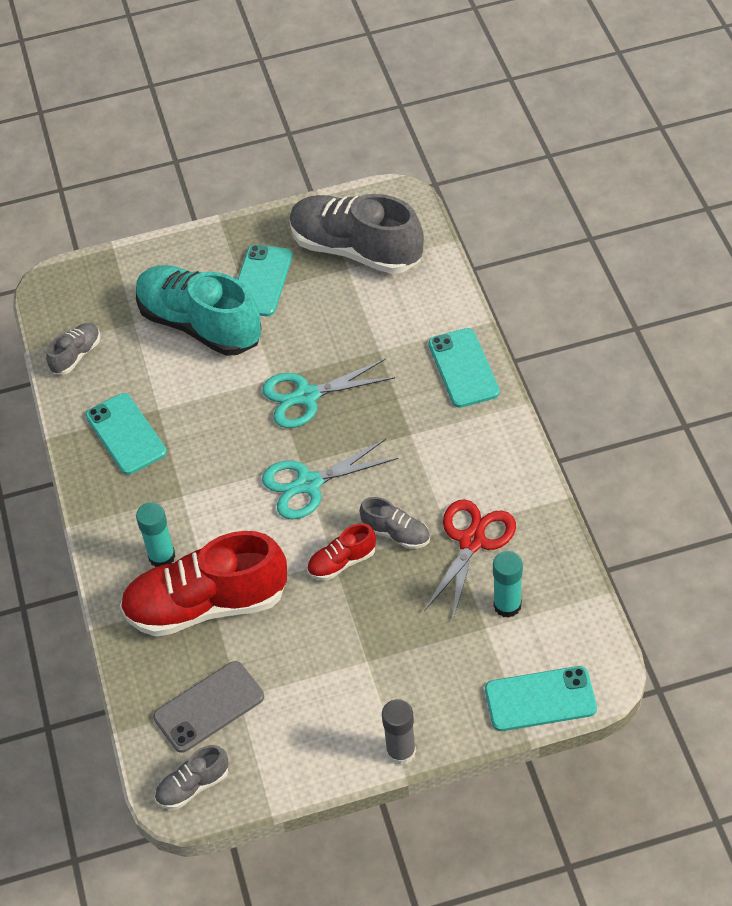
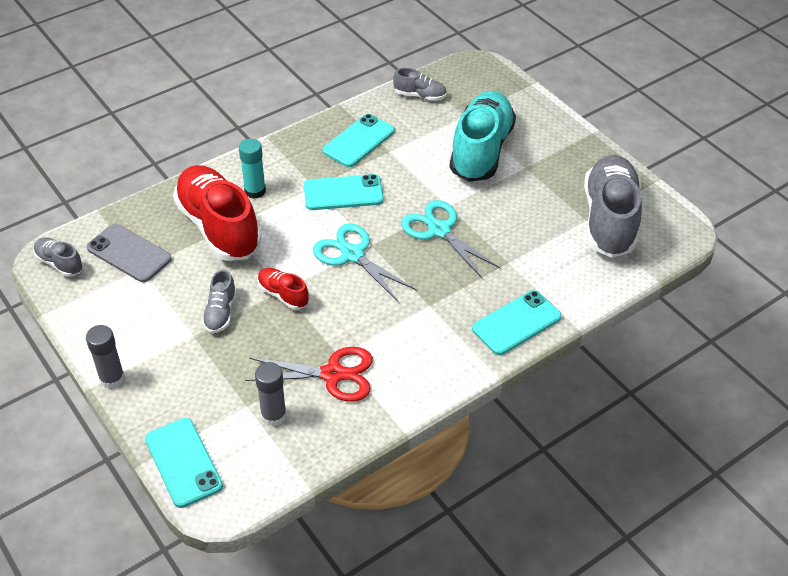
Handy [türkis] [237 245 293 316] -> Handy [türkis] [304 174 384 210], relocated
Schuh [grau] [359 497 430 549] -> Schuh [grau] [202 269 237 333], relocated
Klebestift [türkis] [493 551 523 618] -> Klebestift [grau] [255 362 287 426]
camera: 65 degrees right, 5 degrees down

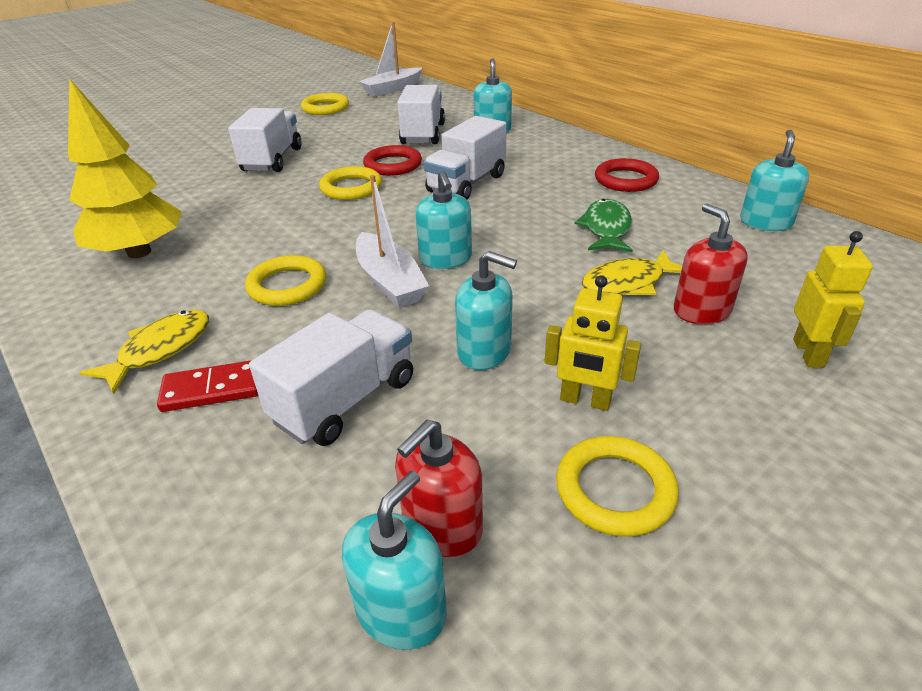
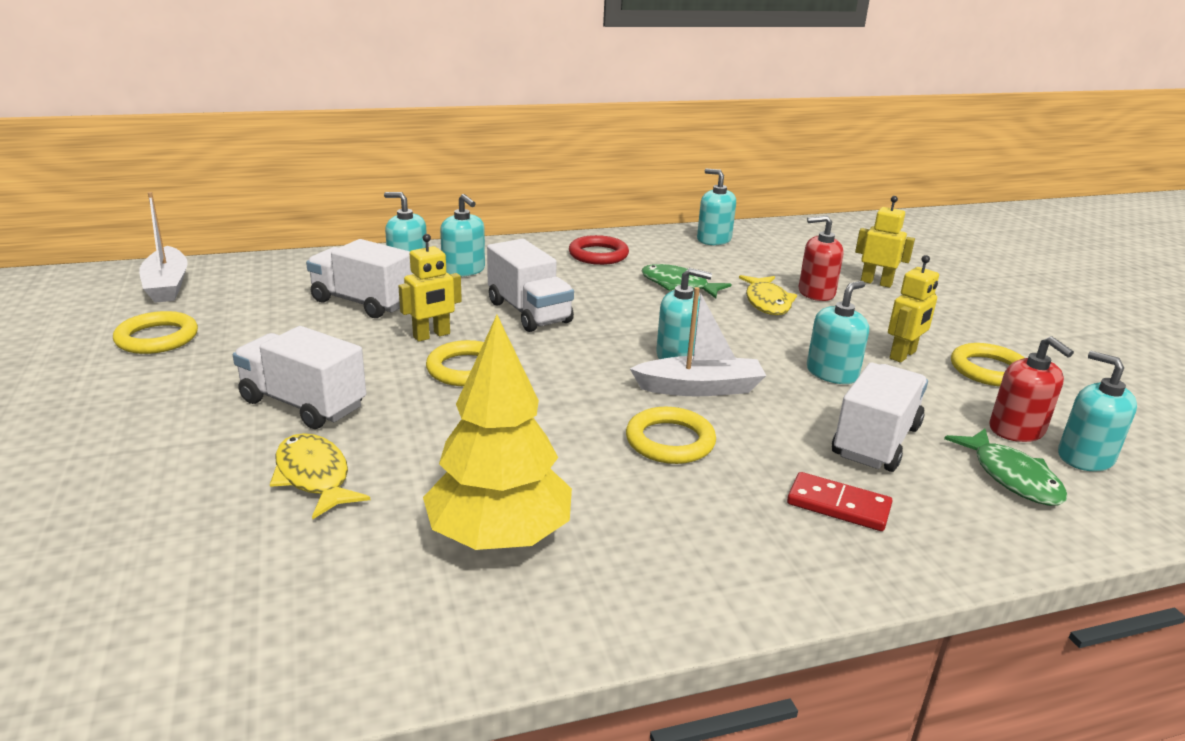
Fisch [gelb] [80 309 209 394] -> Fisch [gelb] [270 433 370 520], relocated
Dominostein [rot] [157 360 258 412] -> Dominostein [rot] [787 472 892 531], 75 degrees counterclockwise
Lastwagen [weiß] [249 309 413 446] -> Lastwagen [weiß] [832 362 928 472], 60 degrees clockwise
Ring [rot] [363 145 422 176] -> Roboter [gelb] [398 234 462 342]
none -> Seifenspender [türkis] [440 194 485 277]
none -> Fisch [grün] [944 429 1067 506]
camera: 70 degrees left, 10 degrees down

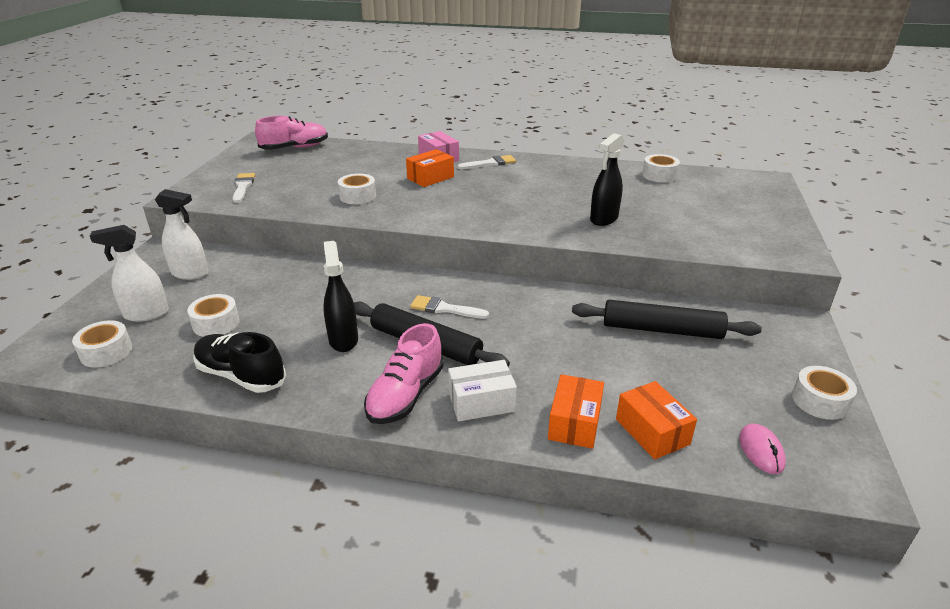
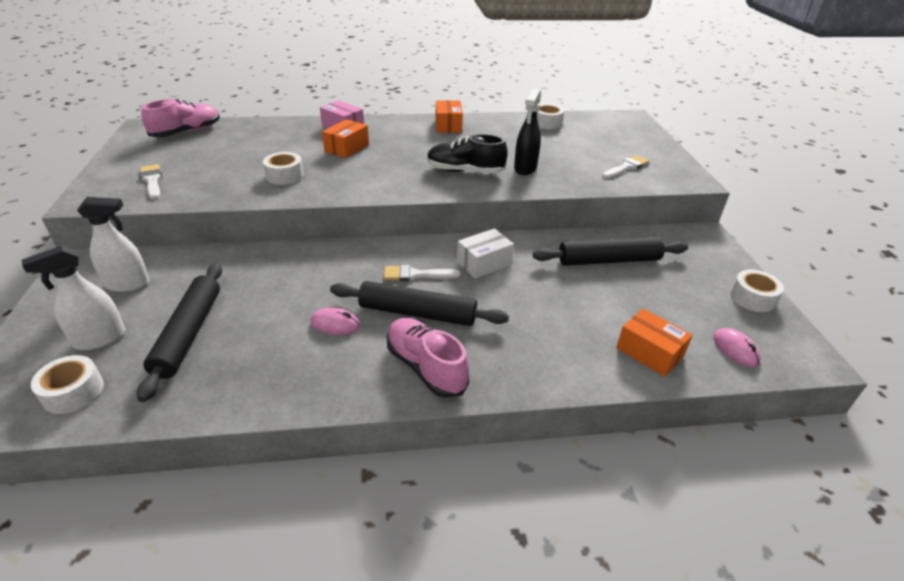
Klebeband [weiß] [187 294 240 337] -> Nudelholz [schwarz] [137 263 222 402]
Schuh [schwarz] [193 332 286 393] -> Schuh [schwarz] [427 134 508 174], relocated
Sprühflasche [schwarz] [323 241 358 352] -> Computermaus [rosa] [310 308 360 335]
Schuh [rosa] [364 323 444 424] -> Schuh [rosa] [387 318 469 398], 135 degrees clockwise
Schachtel [weiß] [448 360 517 421] -> Schachtel [weiß] [457 228 514 278], relocated
Pinsel [weiß] [457 155 516 169] -> Pinsel [weiß] [602 155 649 179], relocated
Schachtel [orange] [548 374 604 449] -> Schachtel [orange] [436 100 463 133], relocated
camera: 20 degrees left, 5 degrees up

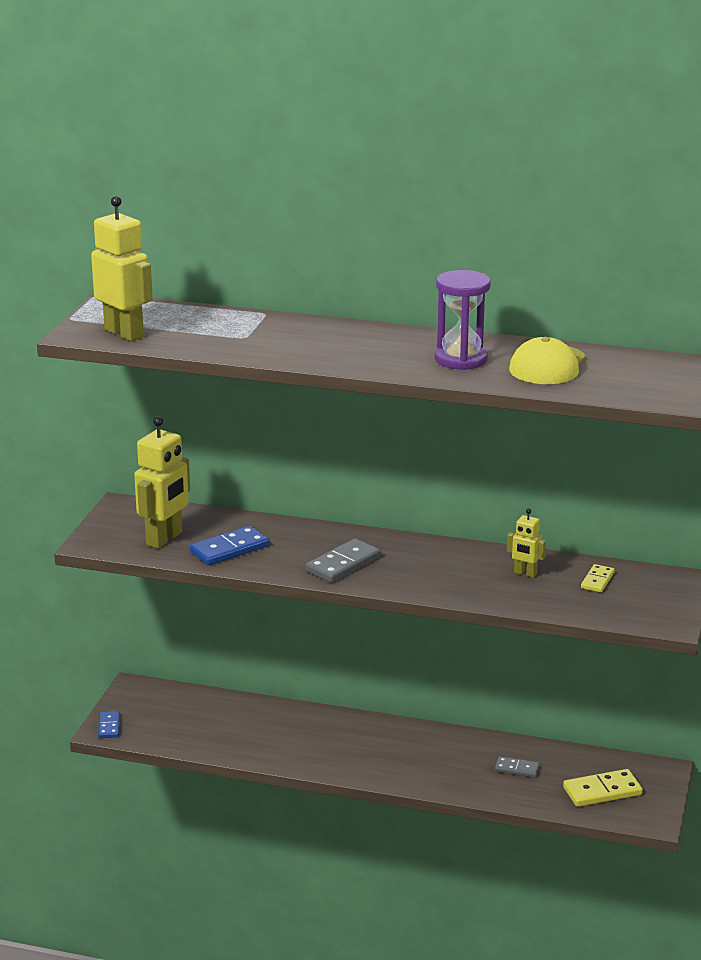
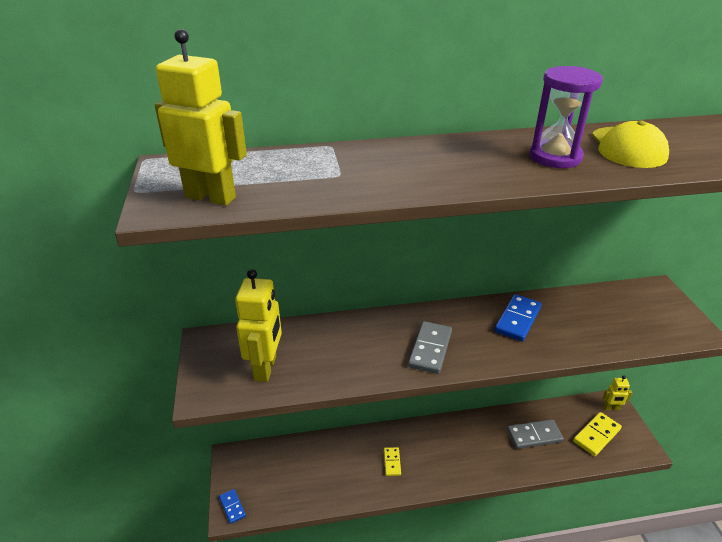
Dominostein [blau] [190 526 269 566] -> Dominostein [blau] [494 294 541 342], relocated
Dominostein [grau] [495 756 540 778] -> Dominostein [grau] [507 419 564 449], x1.68
Roboter [gelb] [507 509 546 578] -> Roboter [gelb] [603 375 632 410], relocated
Dominostein [gelb] [581 564 615 592] -> Dominostein [gelb] [384 447 401 476], relocated
camera: 25 degrees left, 10 degrees up

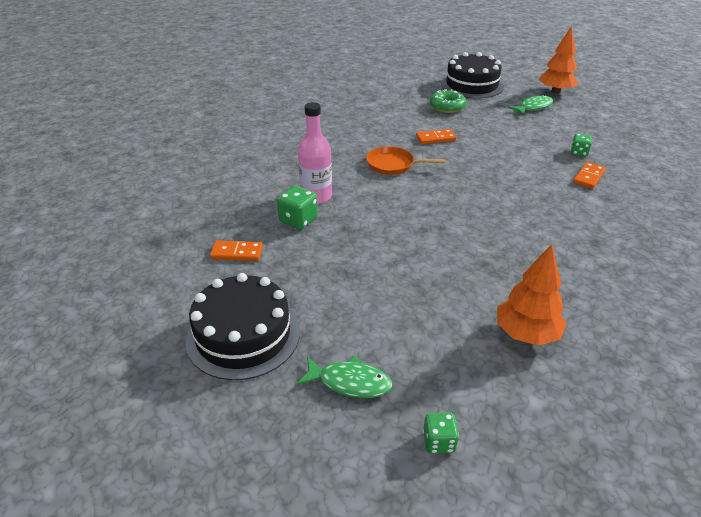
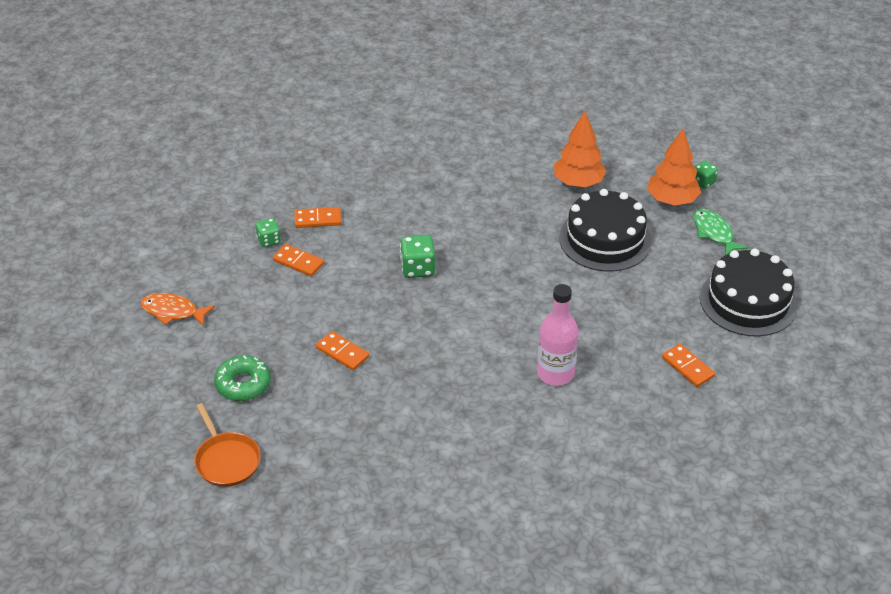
Spielwürfel [grün] [277 186 318 230] -> Spielwürfel [grün] [400 235 435 278], relocated
Pfanne [orange] [366 146 446 175] -> Pfanne [orange] [194 403 261 487], relocated
Kuchen [schwarz] [441 52 504 99] -> Kuchen [schwarz] [559 189 652 272], relocated
Fisch [grün] [508 95 553 115] -> Fisch [orange] [140 293 215 326]
Baum [orange] [539 26 578 94] -> Baum [orange] [647 129 701 206], relocated
none -> Dominostein [orange] [273 244 324 277]
camera: 130 degrees left, 5 degrees up

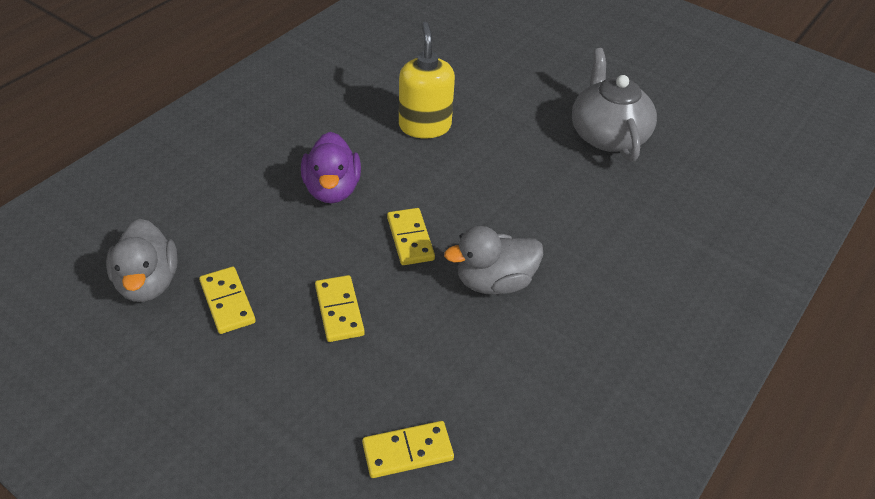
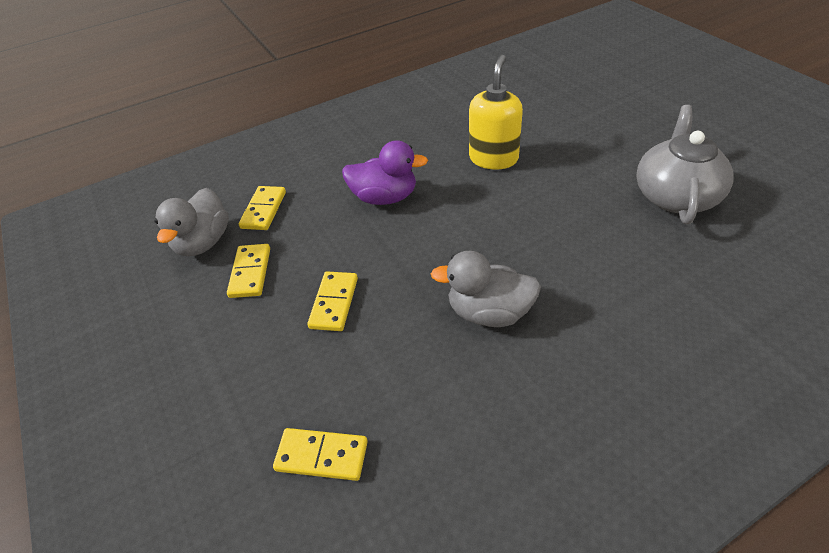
Ente [lila] [301 132 361 204] -> Ente [lila] [342 140 428 205], 105 degrees counterclockwise
Dominostein [gelb] [387 208 435 265] -> Dominostein [gelb] [239 186 286 230], relocated
camera: 30 degrees right, 0 degrees up

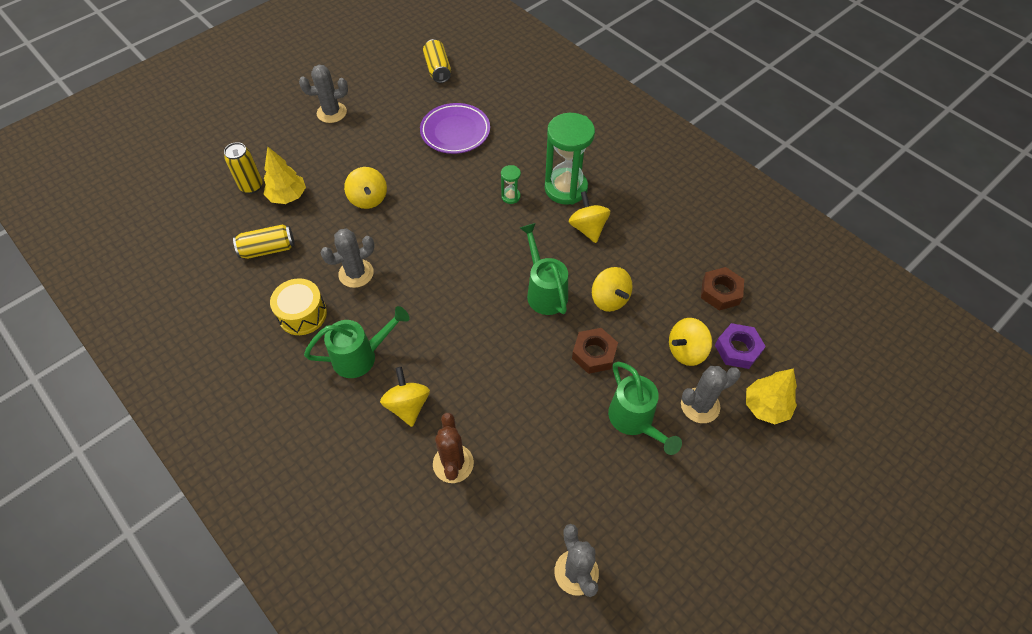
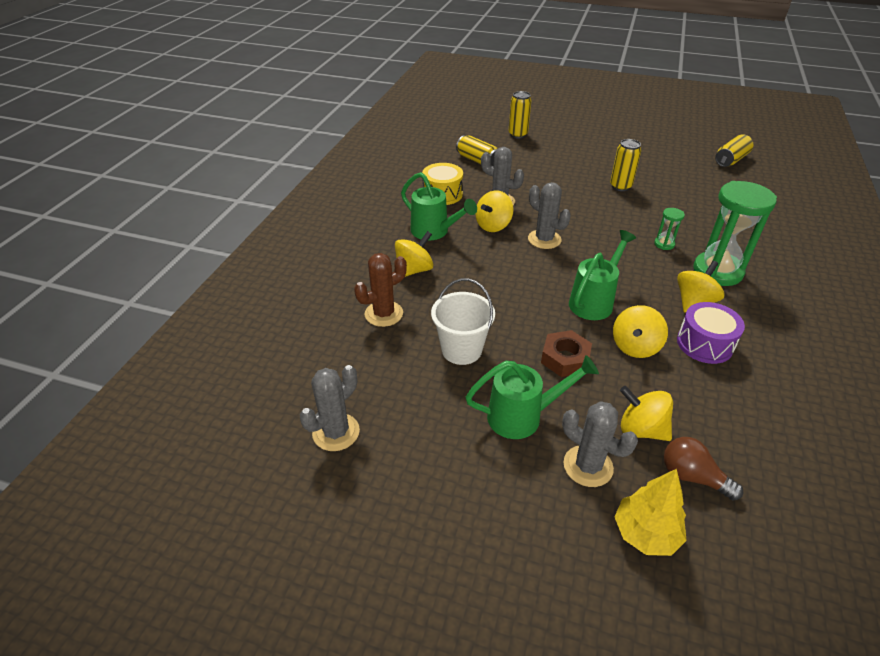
Baum [gelb] [264 147 306 204] -> none
Kaktus [grau] [299 65 348 123] -> Kaktus [grau] [528 182 571 249], relocated
Kreisel [gelb] [344 167 387 209] -> Kreisel [gelb] [476 191 514 232], relocated
Teller [lila] [420 103 490 154] -> none
Gießkanne [grün] [608 361 682 455] -> Gießkanne [grün] [466 355 599 439], 135 degrees counterclockwise
Sechskantmutter [braun] [701 267 744 311] -> none
Sechskantmutter [lila] [715 323 766 369] -> Glühbirne [braun] [664 437 744 501]
none -> Eimer [weiß] [431 279 495 365]
none -> Dose [gelb] [610 139 641 191]
none -> Trommel [lila] [677 302 745 364]
camera: 60 degrees right, 15 degrees down

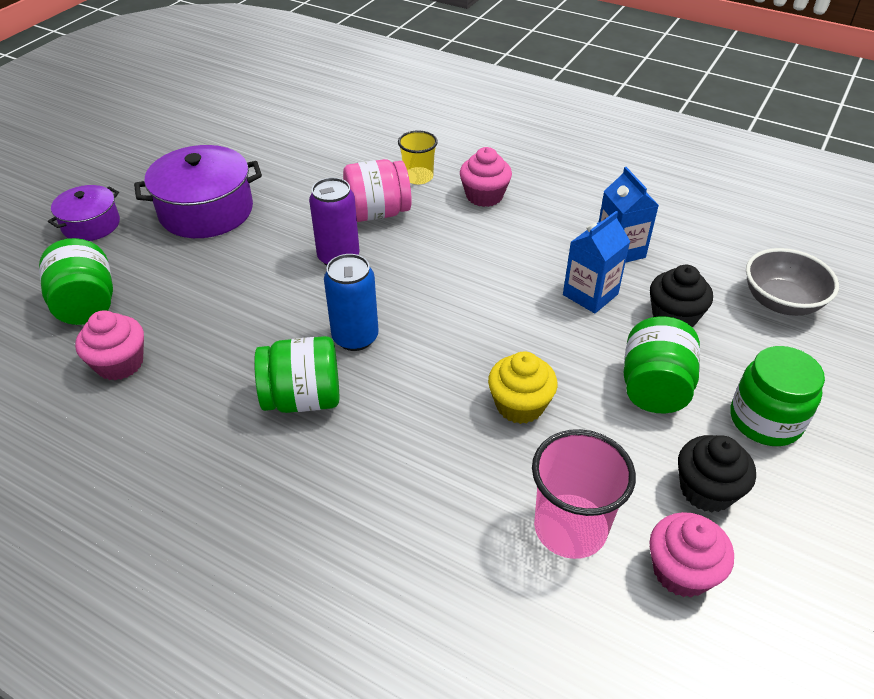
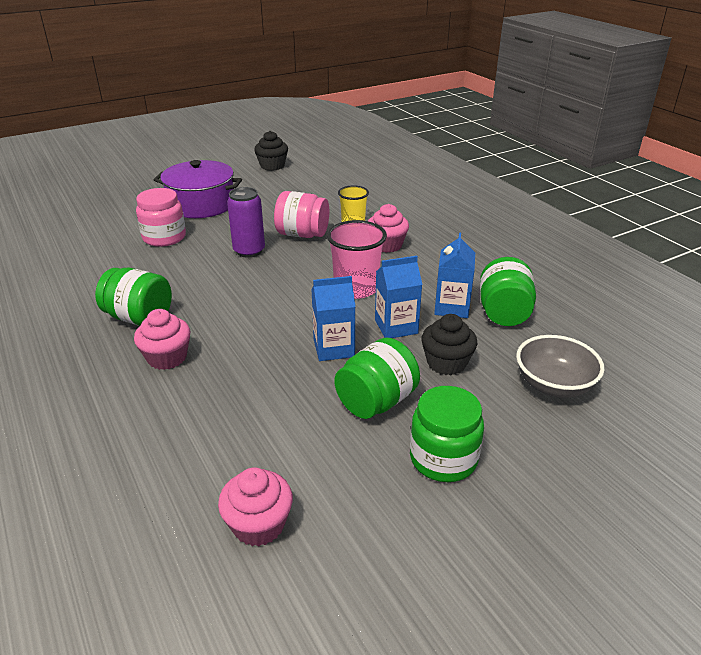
Einmachglas [grün] [39 238 113 325] -> Einmachglas [grün] [480 257 536 326], relocated
Kochtopf [lila] [48 185 120 241] -> none
Muffin [rosa] [75 310 144 380] -> Muffin [rosa] [134 309 190 370], relocated
Dose [blau] [324 254 379 351] -> none
Muffin [gelb] [488 352 557 424] -> none
Becher [rosa] [532 429 636 559] -> Becher [rosa] [327 220 387 299], relocated
Muffin [schwarz] [678 435 756 512] -> Muffin [schwarz] [254 131 288 171], relocated
none -> Einmachglas [rosa] [136 188 186 247]
none -> Getränkekarton [blau] [312 276 356 361]
camera: 30 degrees right, 10 degrees down

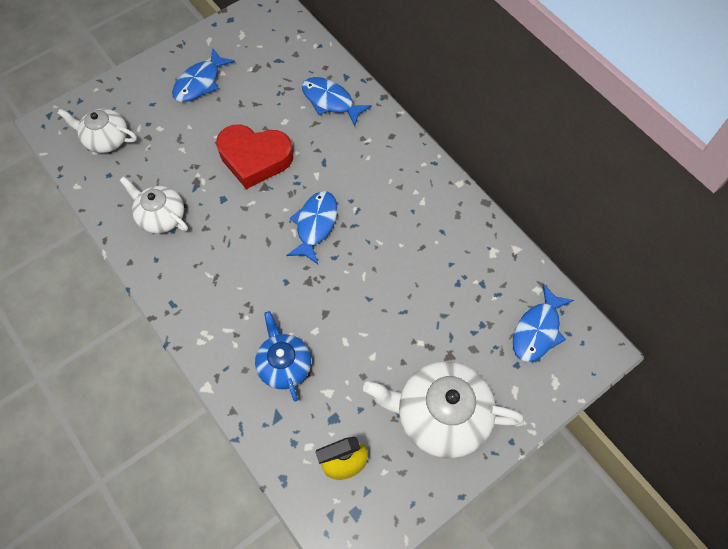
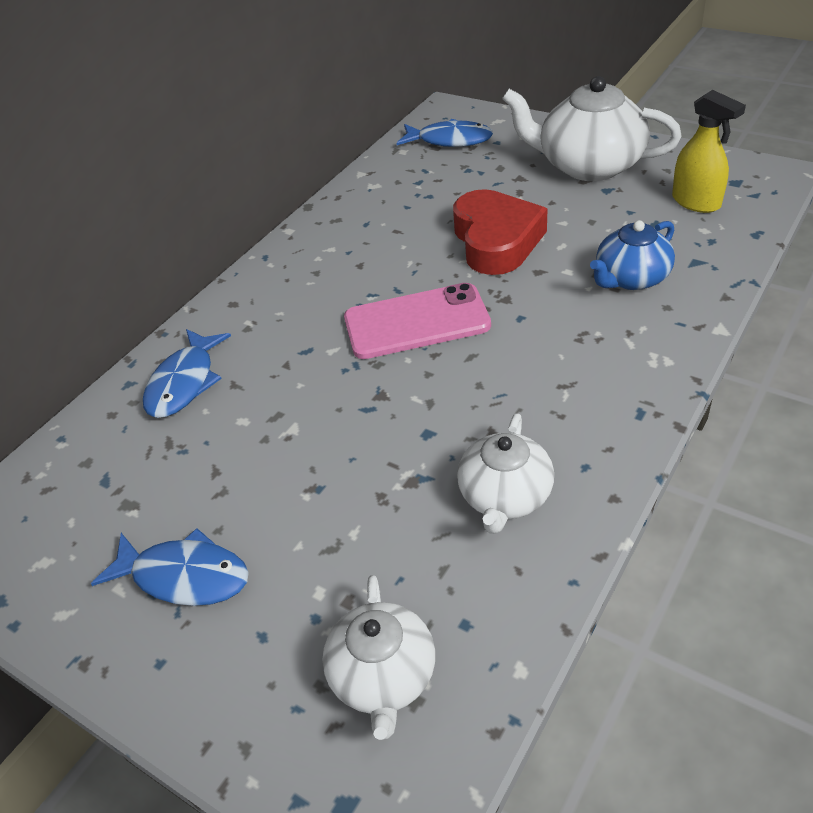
Herz [rot] [216 125 293 189] -> Herz [rot] [453 189 547 275], relocated
Fisch [blau] [286 191 337 264] -> Handy [rosa] [344 283 491 359]
Teekanne [weiß] [363 361 524 459] -> Teekanne [weiß] [502 76 682 181], 120 degrees clockwise
camera: 105 degrees left, 20 degrees down

